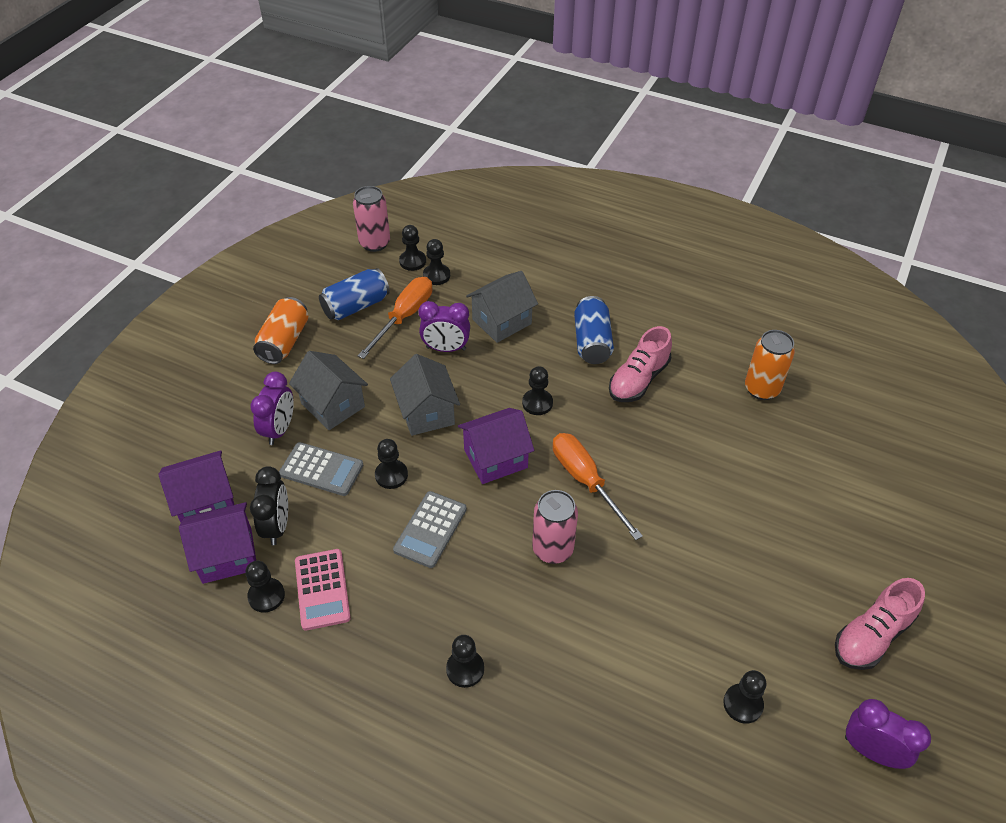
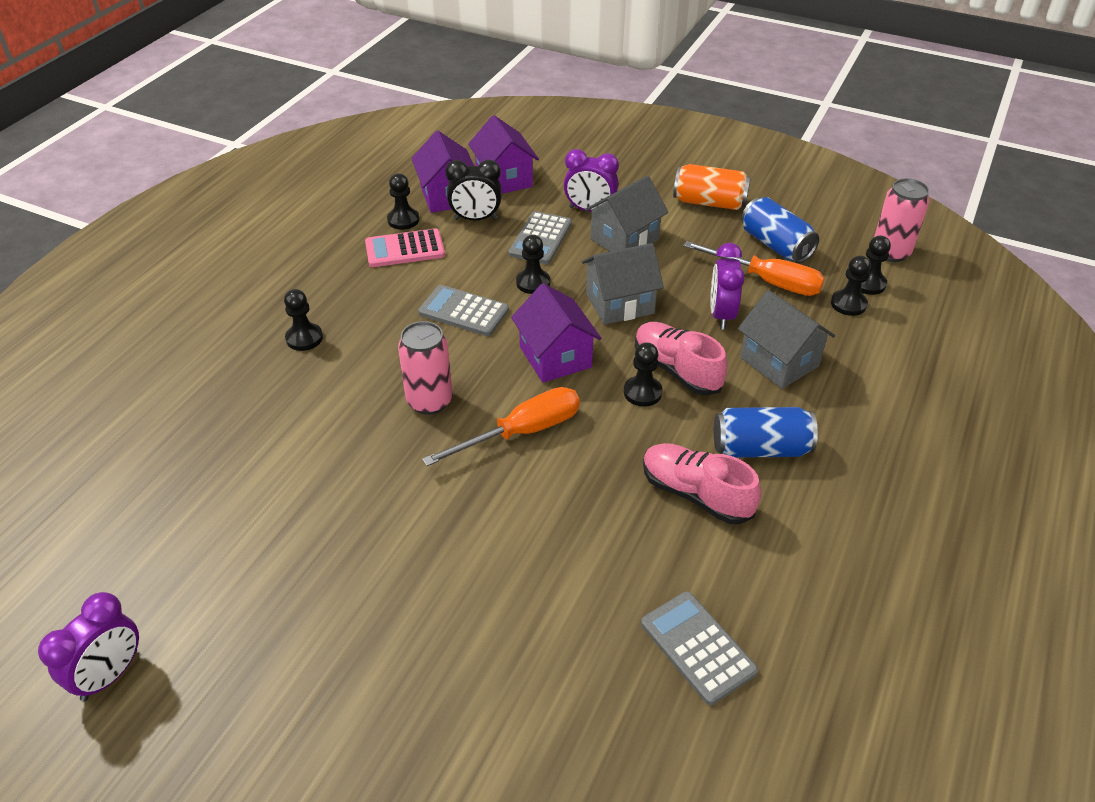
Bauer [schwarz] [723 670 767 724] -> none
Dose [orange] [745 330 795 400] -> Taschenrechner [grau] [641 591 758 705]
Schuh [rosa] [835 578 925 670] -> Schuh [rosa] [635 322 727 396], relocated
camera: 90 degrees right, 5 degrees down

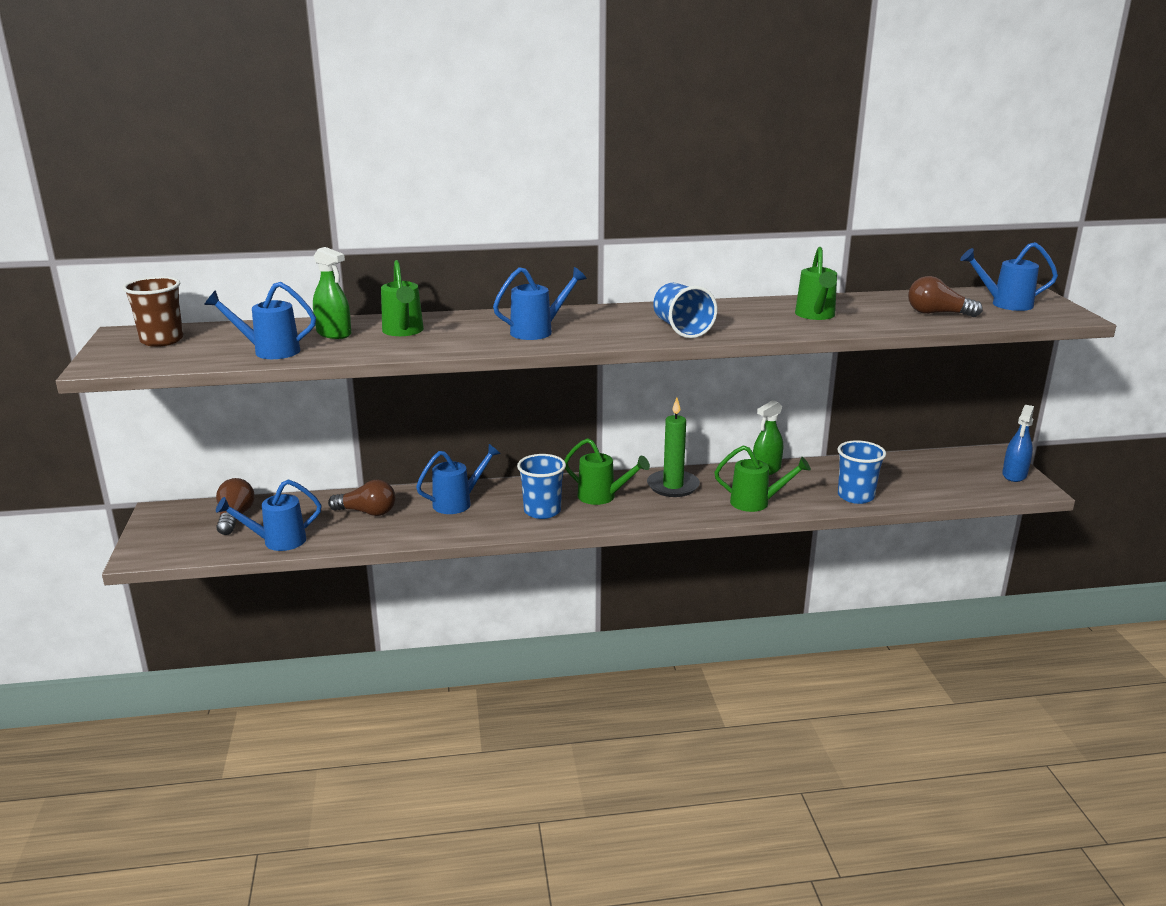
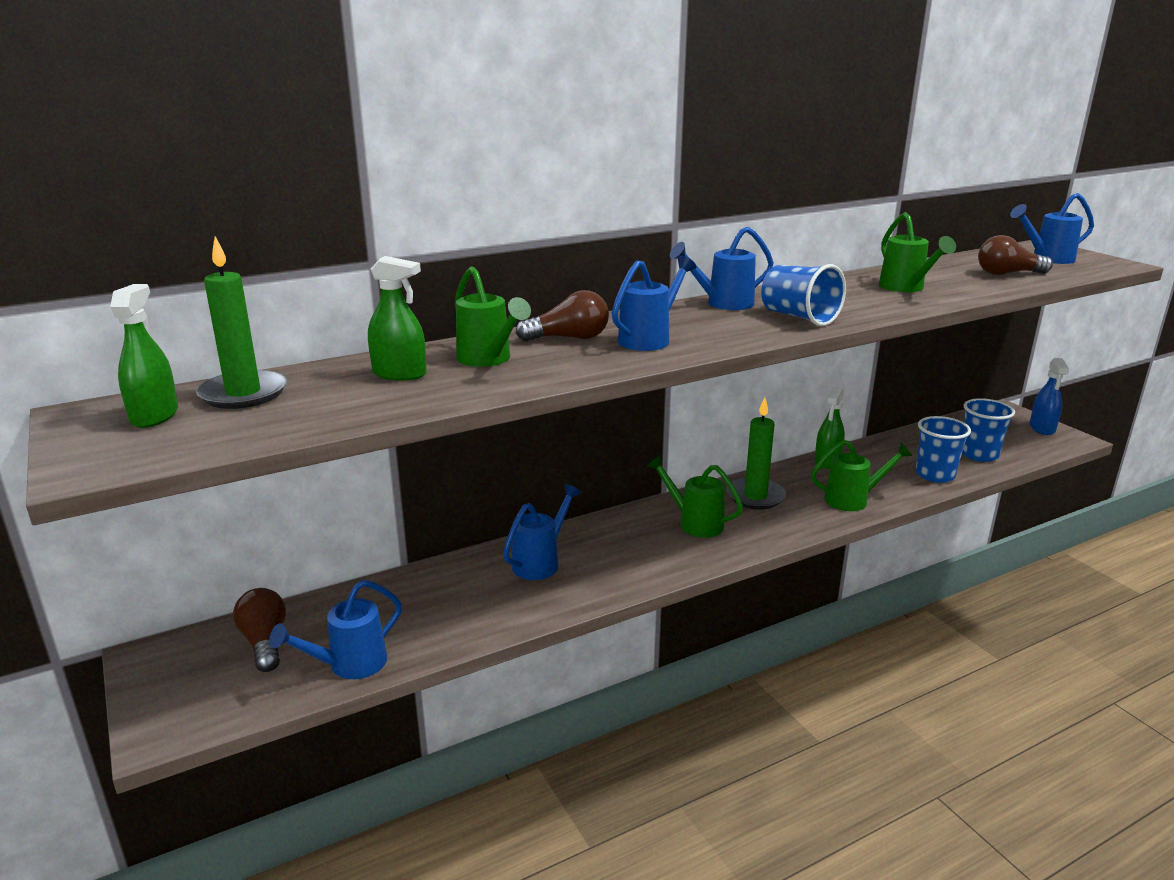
Becher [braun] [123 276 183 347] -> Sprühflasche [grün] [110 284 178 428]
Gießkanne [blau] [204 282 316 359] -> Gießkanne [blau] [670 227 774 310], relocated
Glühbirne [braun] [328 480 395 516] -> Glühbirne [braun] [516 290 609 341], relocated
Becher [blau] [517 454 566 519] -> Becher [blau] [962 398 1015 462], relocated
Gießkanne [grün] [564 438 650 505] -> Gießkanne [grün] [647 455 743 538], 150 degrees counterclockwise
none -> Kerze [grün] [196 236 287 409]
camera: 20 degrees left, 0 degrees up

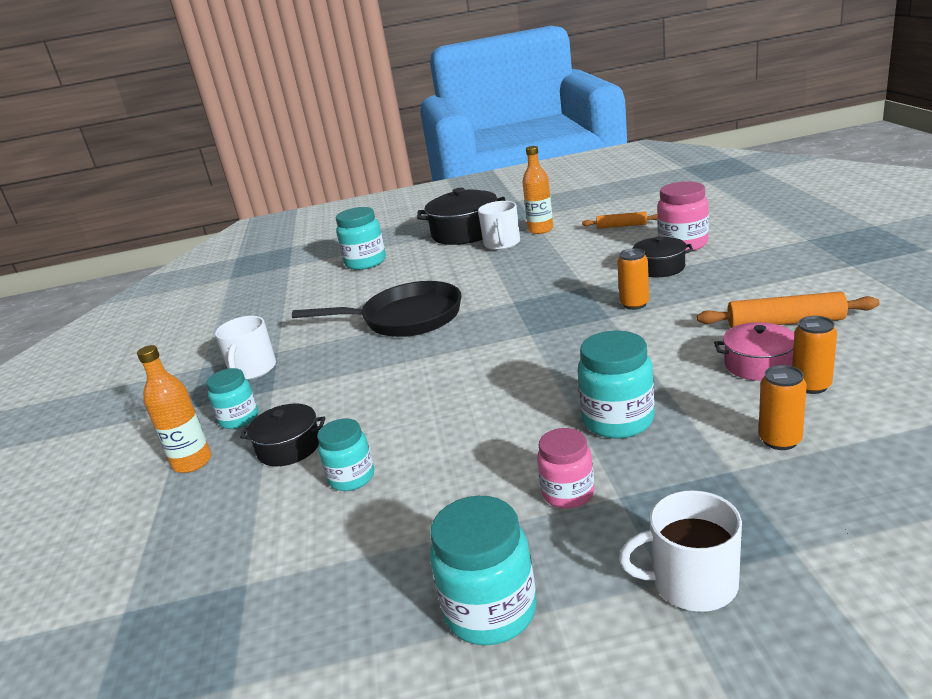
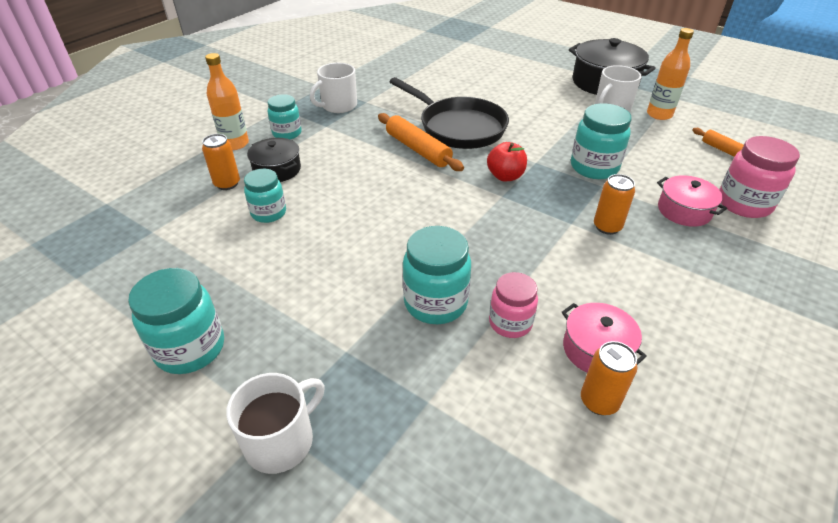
Einmachglas [türkis] [336 207 386 270] -> Einmachglas [türkis] [571 103 631 179], relocated
Einmachglas [rosa] [537 428 594 508] -> Einmachglas [rosa] [489 272 538 338], relocated
Tasse [weiß] [619 490 742 612] -> Tasse [weiß] [226 373 325 474], 90 degrees clockwise
Kochtopf [schwarz] [632 236 693 277] -> Kochtopf [rosa] [657 175 727 227]
Nudelholz [orange] [697 292 880 328] -> Nudelholz [orange] [378 113 464 171], relocated
Dose [orange] [759 365 807 450] -> Dose [orange] [202 134 240 190], relocated
none -> Apfel [rot] [487 142 527 181]
camera: 40 degrees right, 15 degrees up

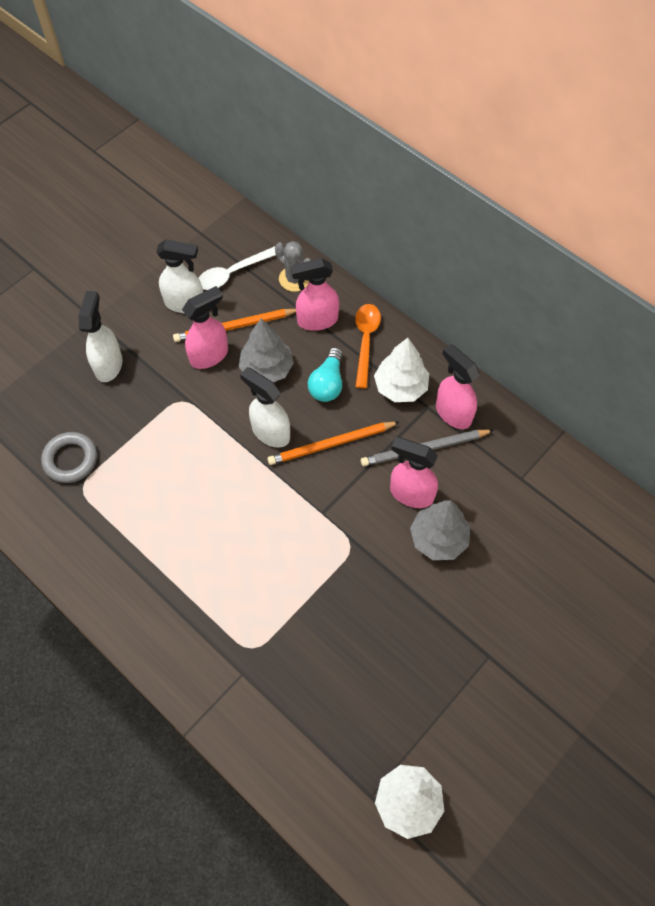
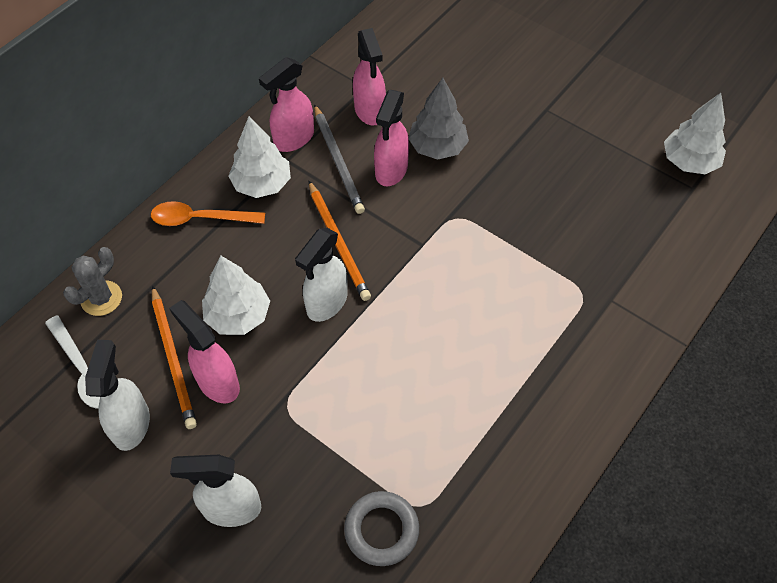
Baum [grau] [238 318 294 382] -> Baum [weiß] [202 256 270 335]
Sprühflasche [rosa] [291 258 339 331] -> Sprühflasche [rosa] [353 28 386 125], relocated
Glühbirne [türkis] [308 347 343 402] -> none
camera: 95 degrees left, 5 degrees down

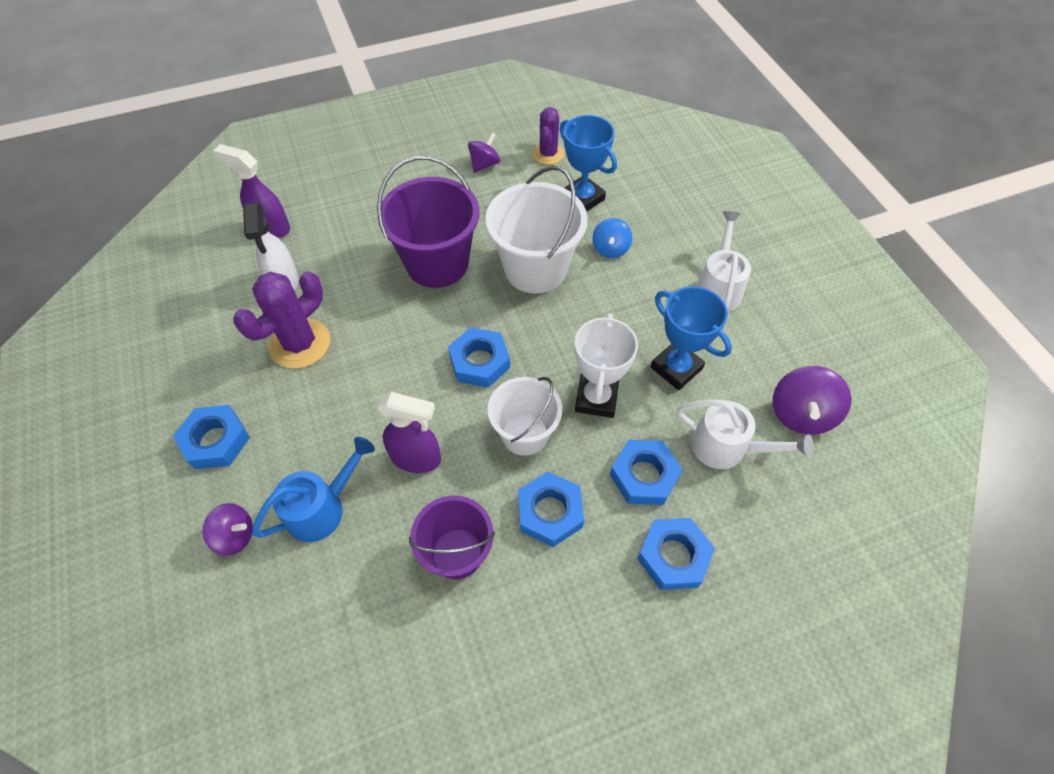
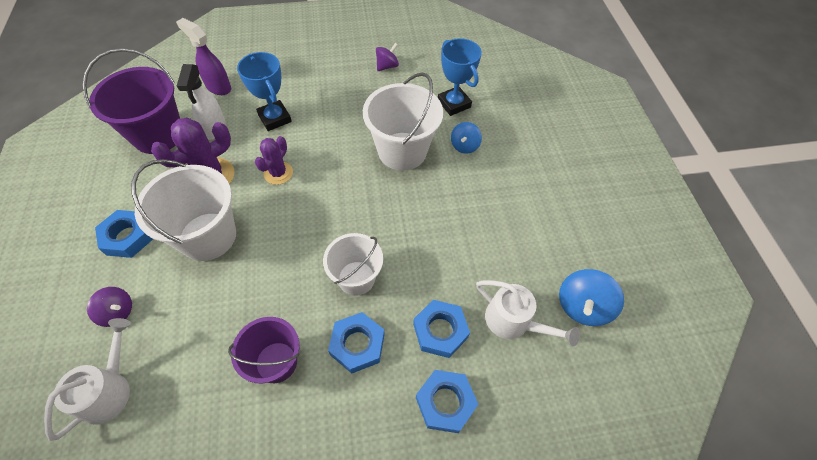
Gießkanne [blau] [252 437 375 542] -> none
Eimer [lila] [377 156 480 288] -> Eimer [lila] [83 48 180 154], relocated
Sprühflasche [lila] [377 392 441 473] -> none
Sechskantmutter [blau] [448 327 510 388] -> none
Kaktus [lila] [533 107 564 165] -> Kaktus [lila] [255 136 293 185], relocated
Pokal [weiß] [575 313 638 418] -> none
Pokal [blau] [650 286 732 390] -> Pokal [blau] [237 52 292 131], relocated
Gießkanne [weiß] [696 211 751 312] -> Gießkanne [weiß] [44 318 131 441], relocated
Kreisel [lila] [773 366 852 435] -> Kreisel [blau] [559 269 624 326]
none -> Eimer [weiß] [131 159 236 261]
camera: 10 degrees right, 0 degrees up

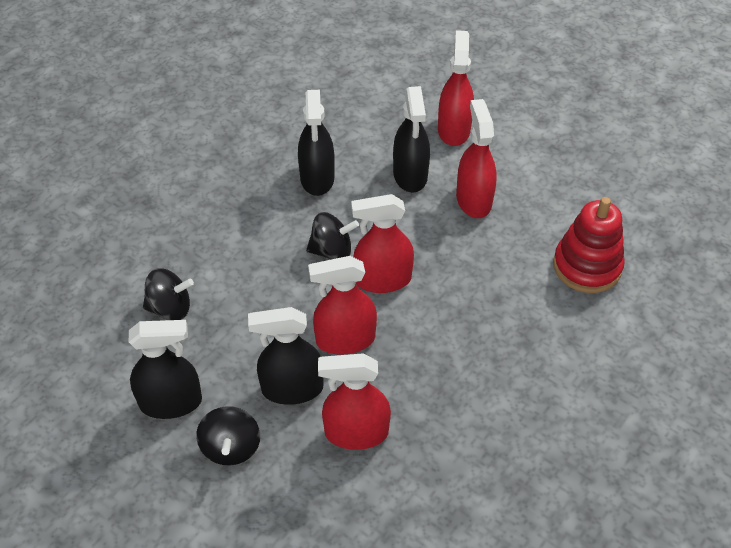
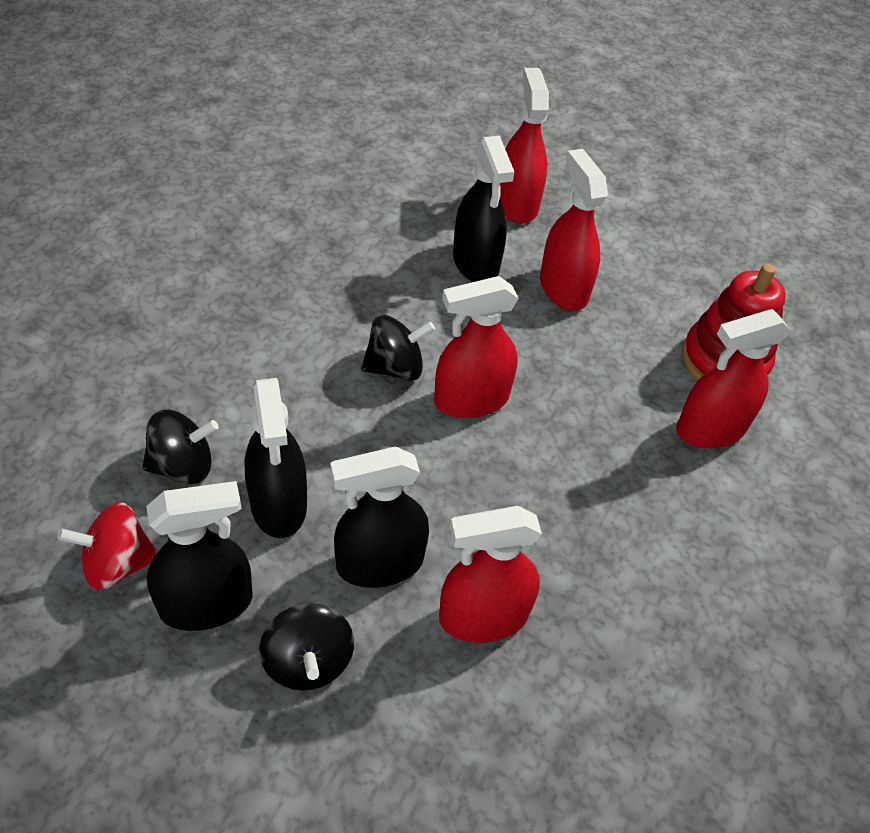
Sprühflasche [schwarz] [298 90 335 196] -> Sprühflasche [schwarz] [245 378 307 538], relocated
Sprühflasche [rot] [308 256 377 355] -> Sprühflasche [rot] [676 309 791 448], relocated
none -> Kreisel [rot] [57 502 158 591]
camera: 15 degrees left, 0 degrees up

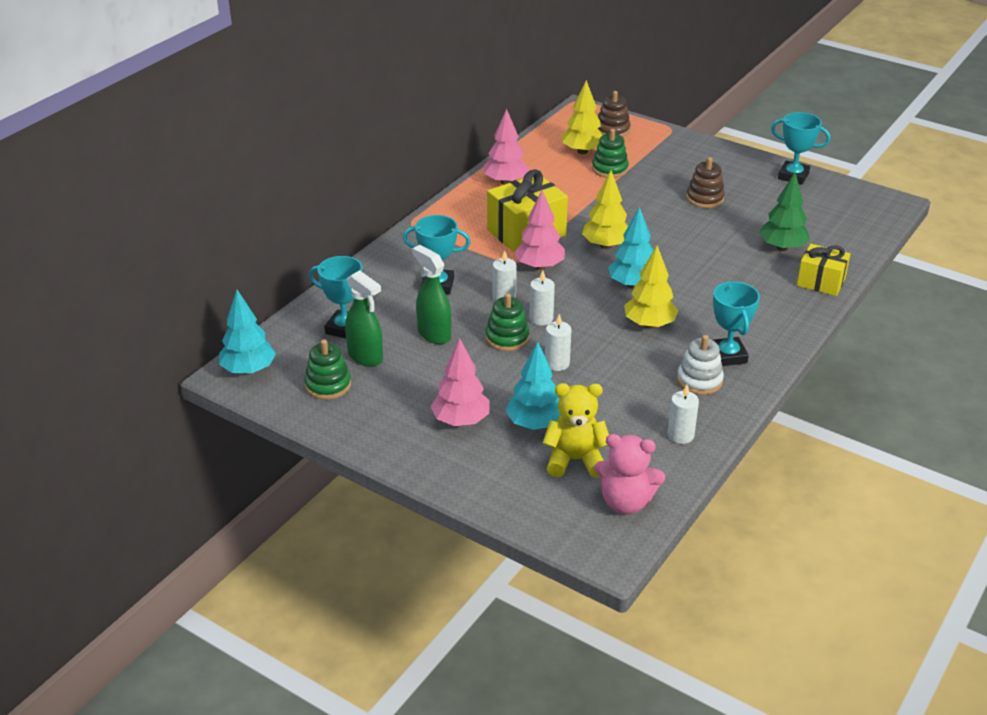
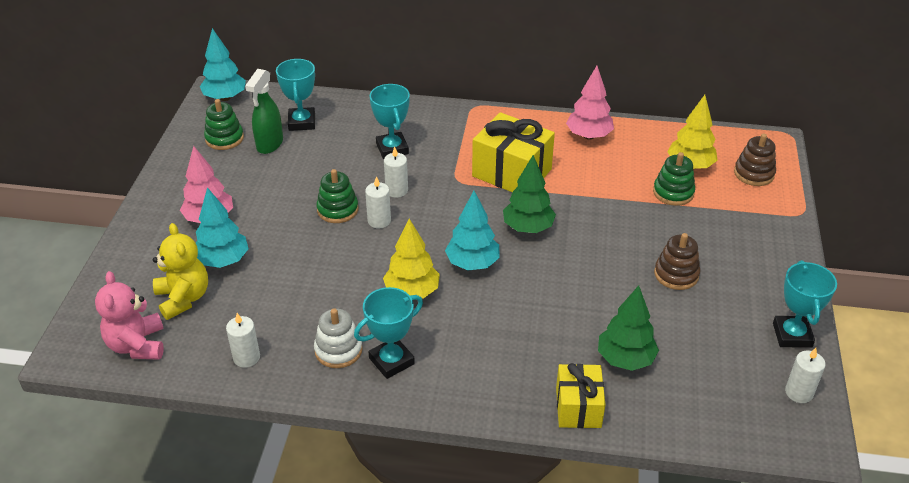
Sprühflasche [grün] [412 245 451 344] -> none
Baum [rosa] [515 190 565 270] -> none
Kerze [weiß] [545 314 571 371] -> Kerze [weiß] [785 348 826 403], relocated
Baum [gelb] [582 170 628 249] -> Baum [grün] [503 155 556 233]
camera: 65 degrees right, 5 degrees up

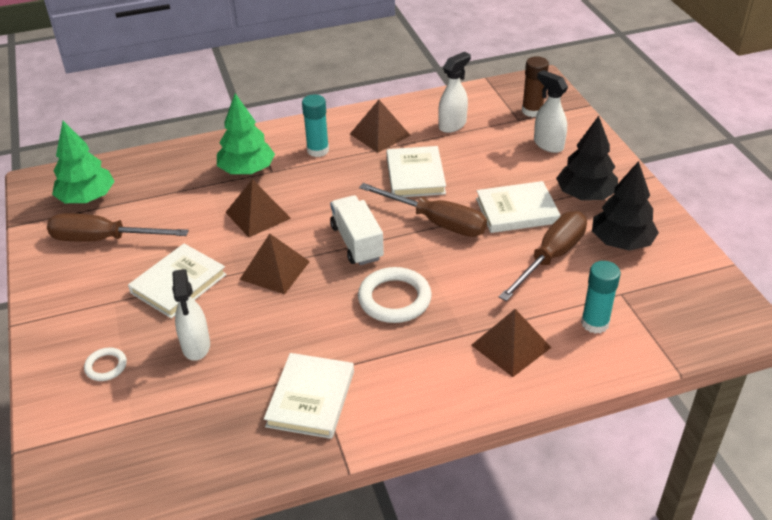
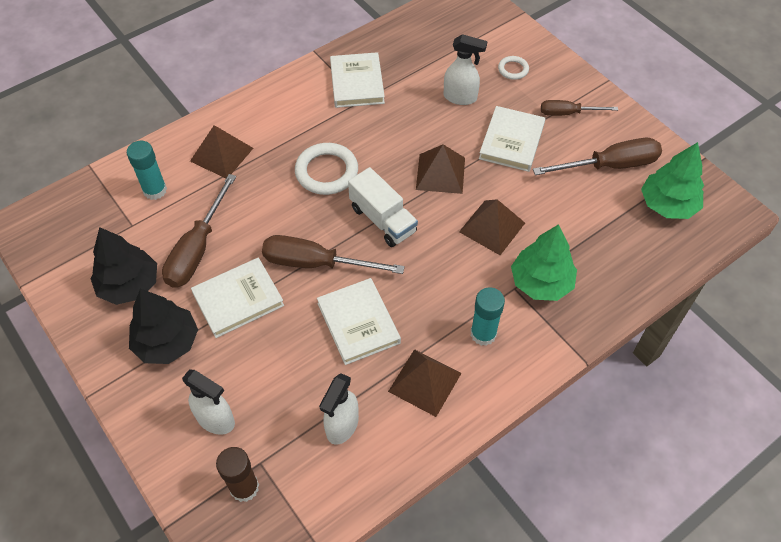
Sprühflasche [weiß] [172 269 210 361] -> Sprühflasche [weiß] [444 34 487 105], 135 degrees clockwise
none -> Schraubenzieher [braun] [541 100 618 116]
camera: 160 degrees right, 15 degrees up

